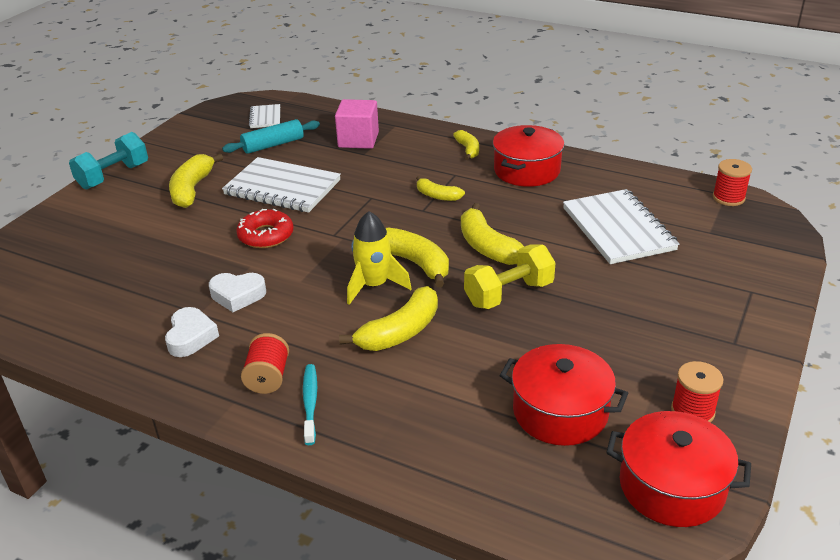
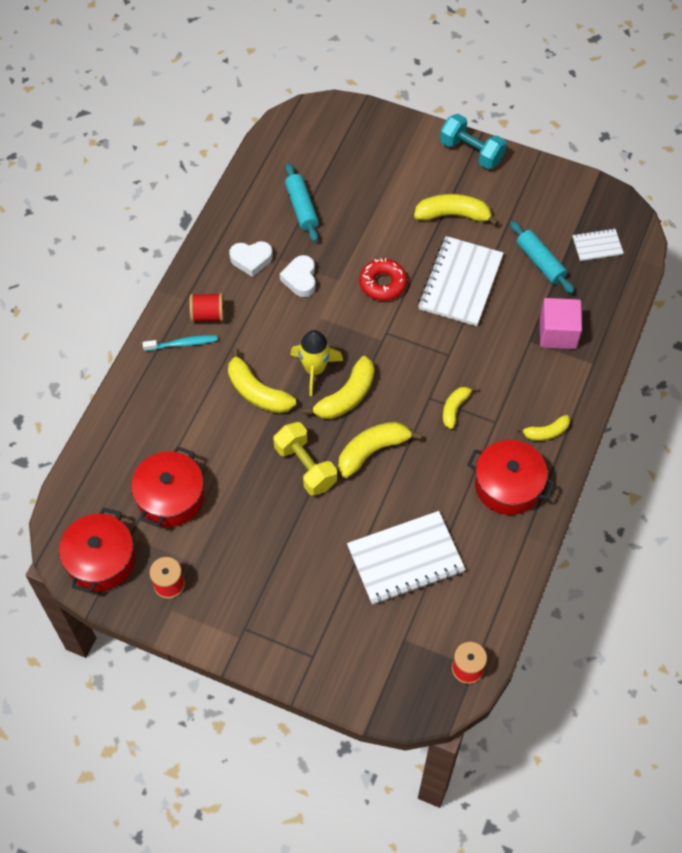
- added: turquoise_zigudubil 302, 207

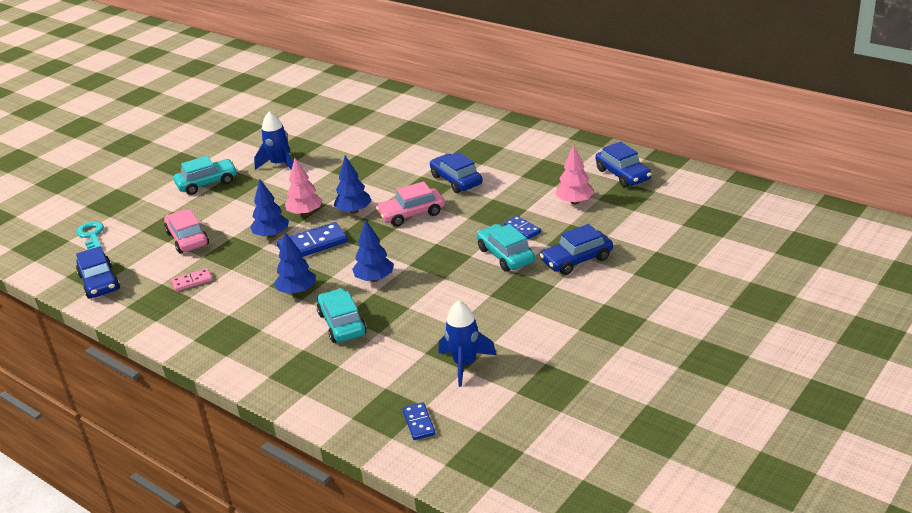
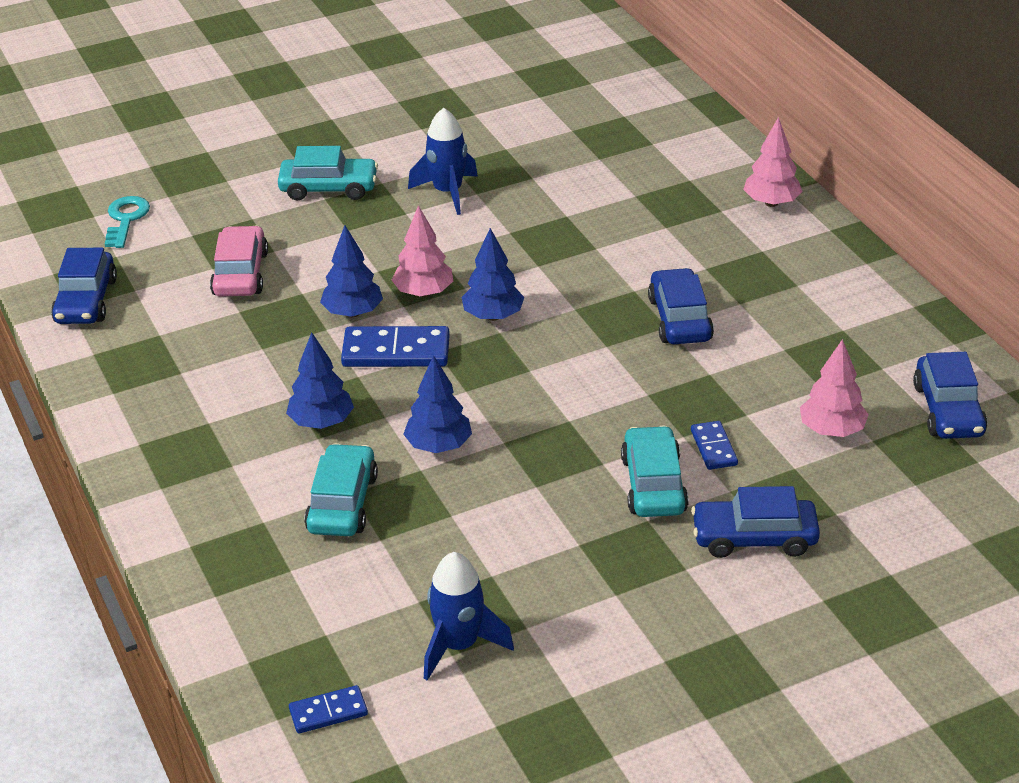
- removed: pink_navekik 411, 214
- removed: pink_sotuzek 192, 281
- turned: blue_sotuzek 419, 423 = 328, 712 60 degrees clockwise
- added: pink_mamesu 771, 203

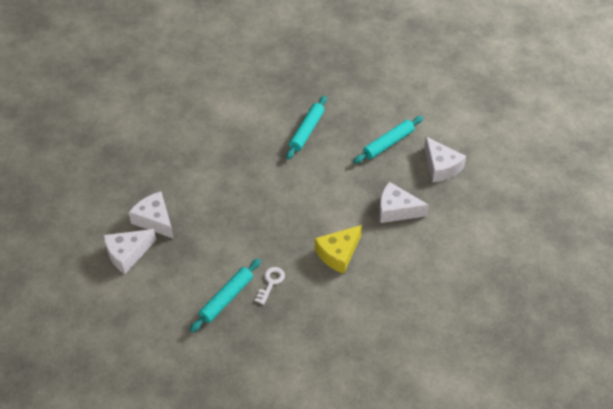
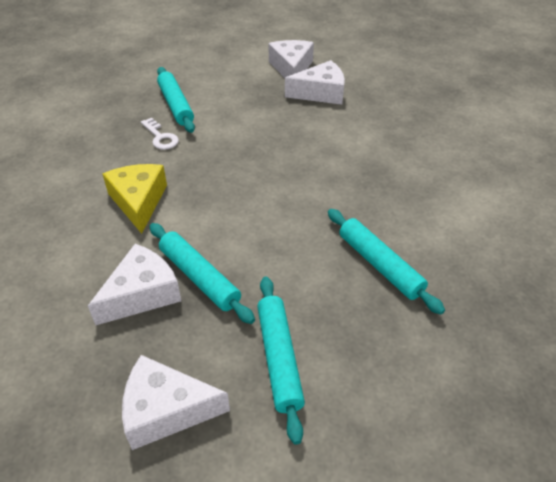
- added: turquoise_zigudubil 199, 277

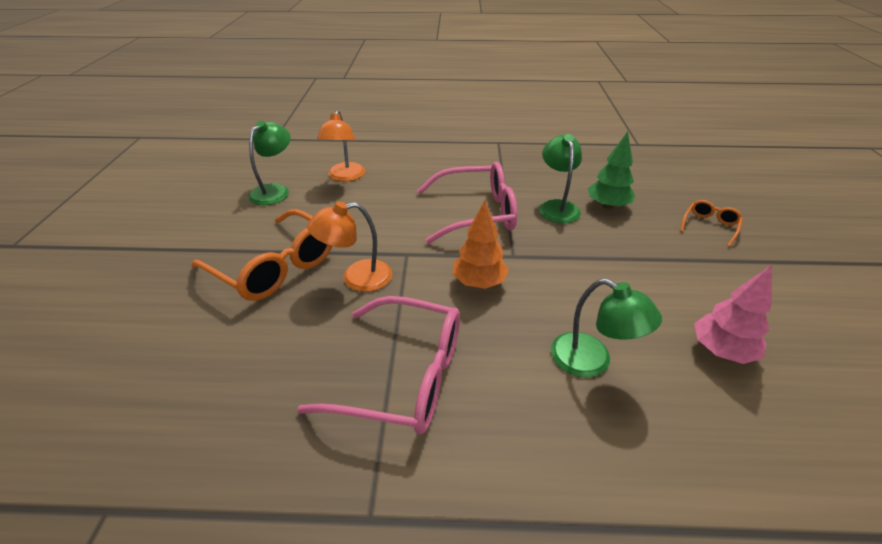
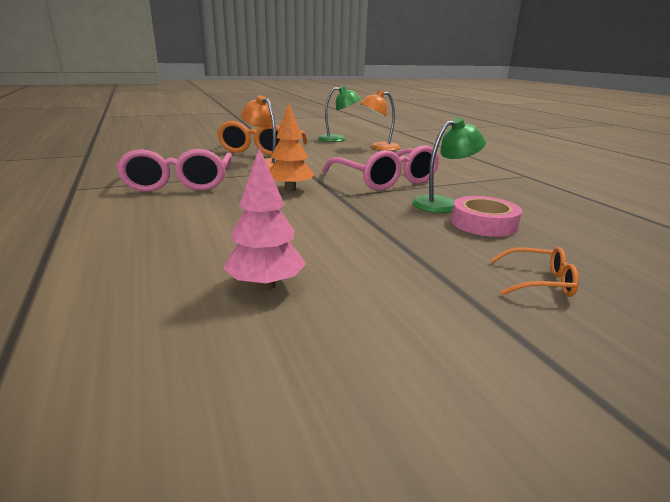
- replaced: green_mamesu 607, 206 to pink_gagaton 483, 223
- removed: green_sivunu 592, 361

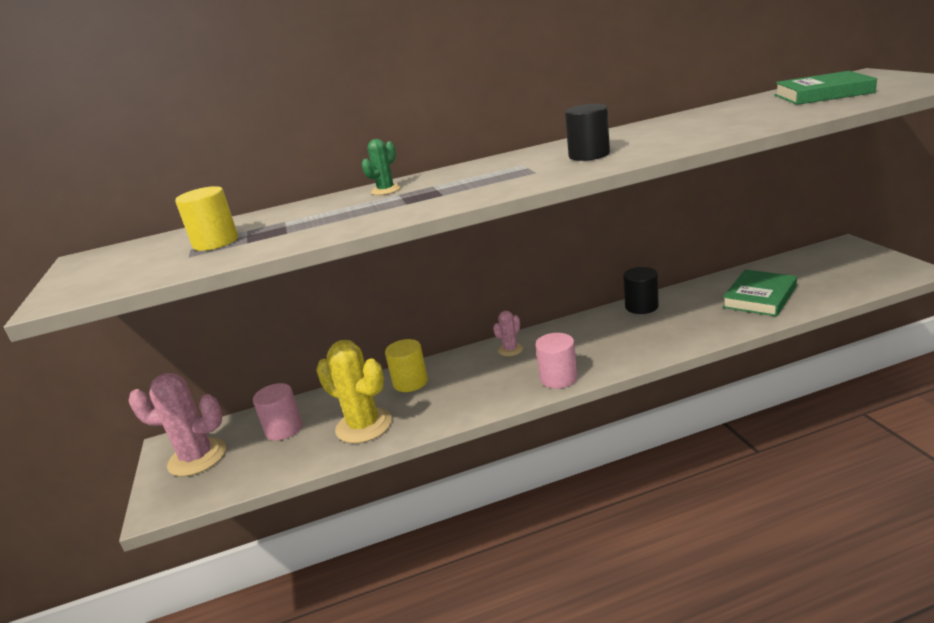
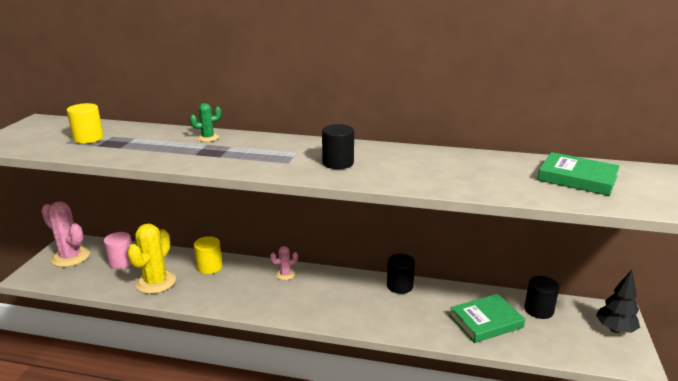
- removed: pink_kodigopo 558, 378
- turned: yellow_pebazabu 364, 426 = 156, 282 45 degrees clockwise
- added: black_mamesu 615, 329
- added: black_kodigopo 539, 310

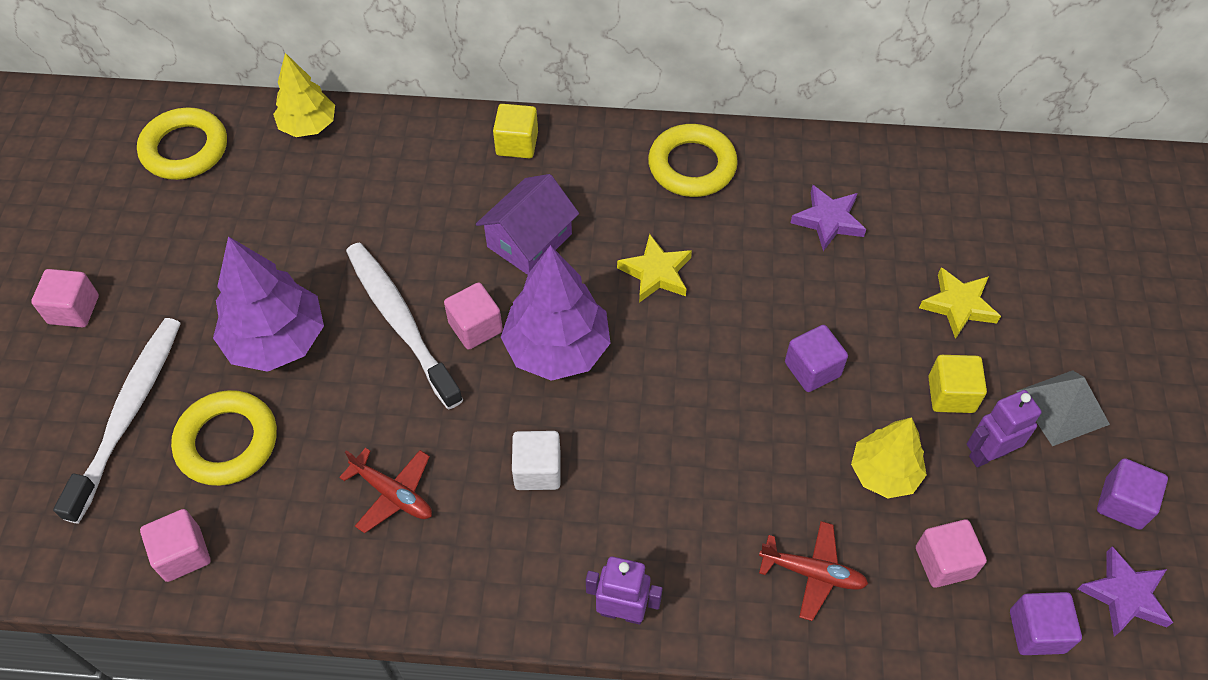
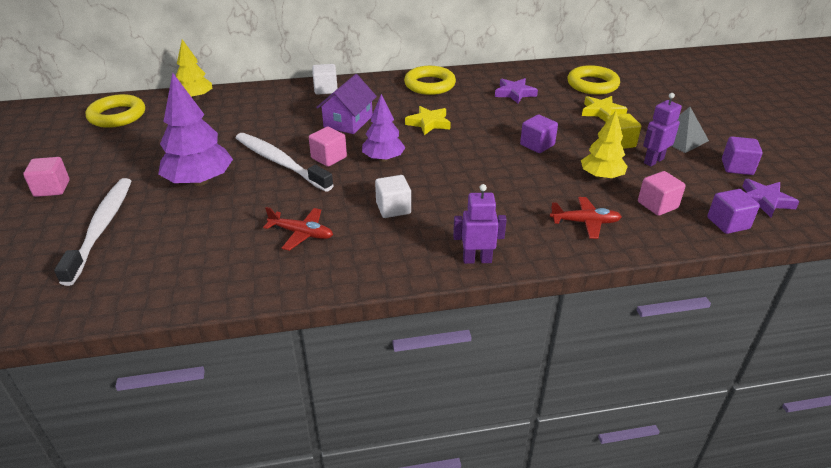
- recoloured: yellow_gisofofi 517, 144 to white_gisofofi 326, 89
- resized: purple_mamesu 557, 348 = 383, 159 x0.64
- moved: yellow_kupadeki 227, 442 to 592, 84
- removed: pink_gisofofi 183, 554

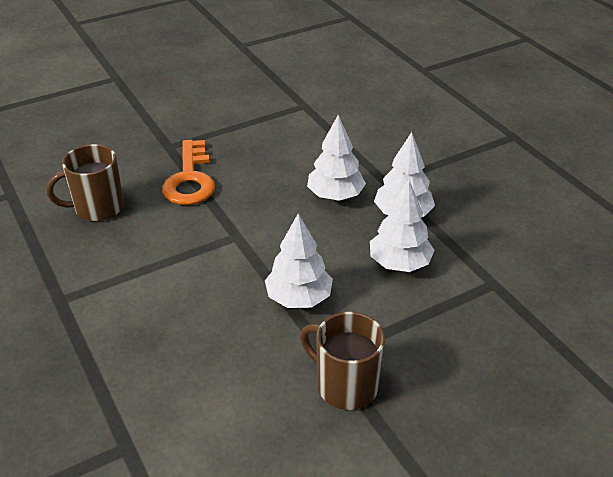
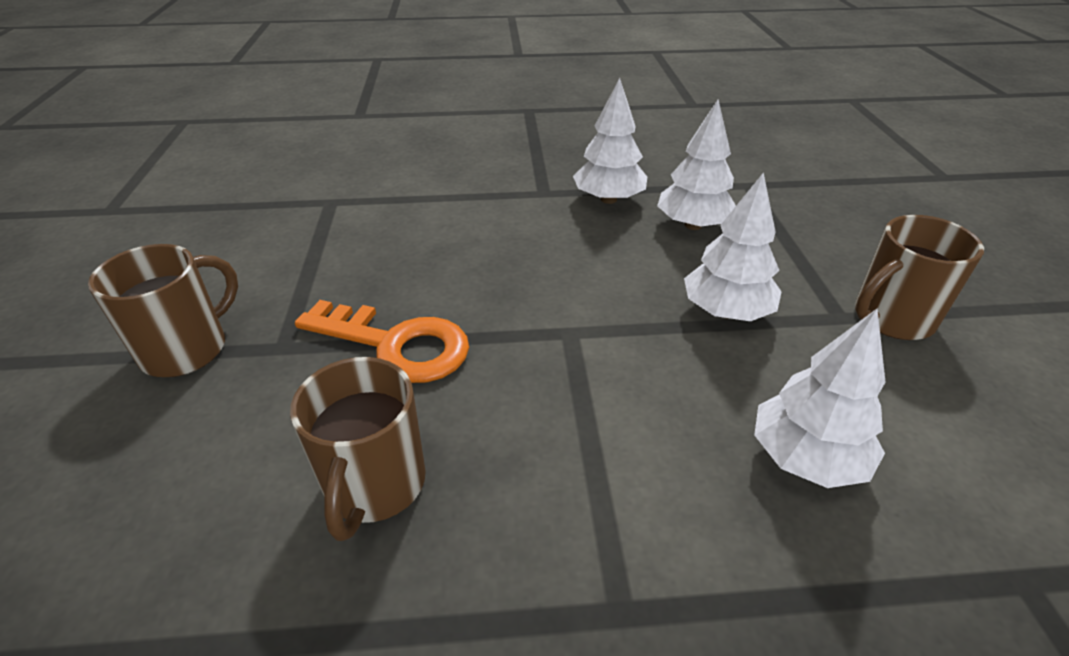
- moved: white_mamesu 335, 195 to 806, 458
- added: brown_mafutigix 187, 349

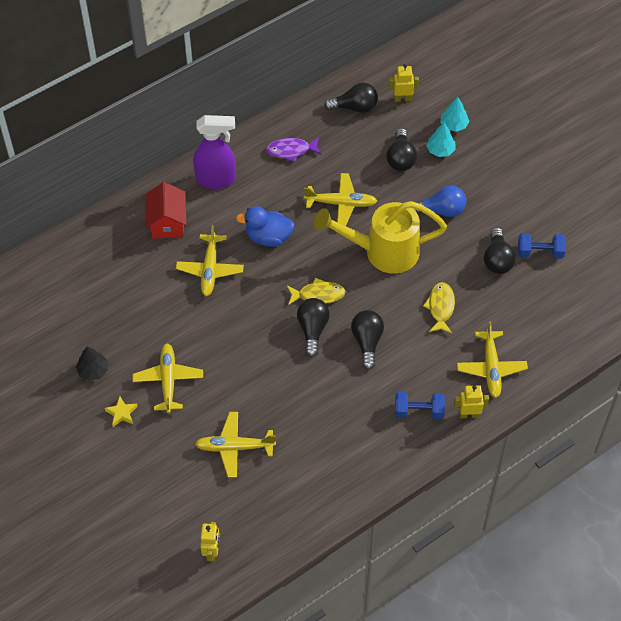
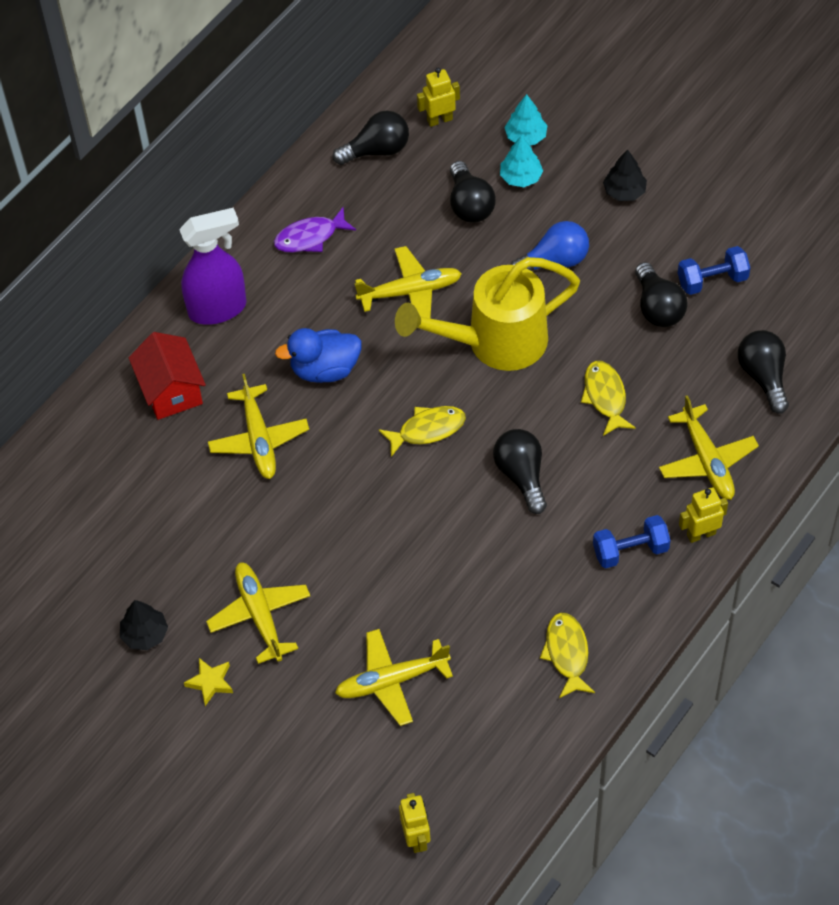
- moved: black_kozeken 312, 329 to 763, 377
- added: black_mamesu 624, 191
- added: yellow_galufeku 567, 653

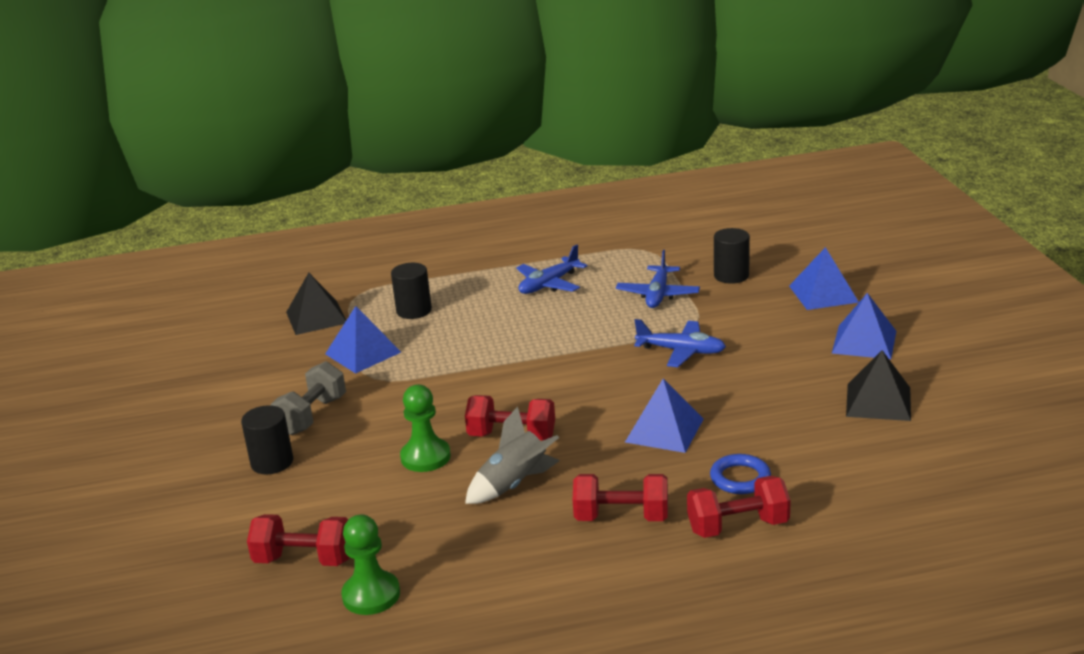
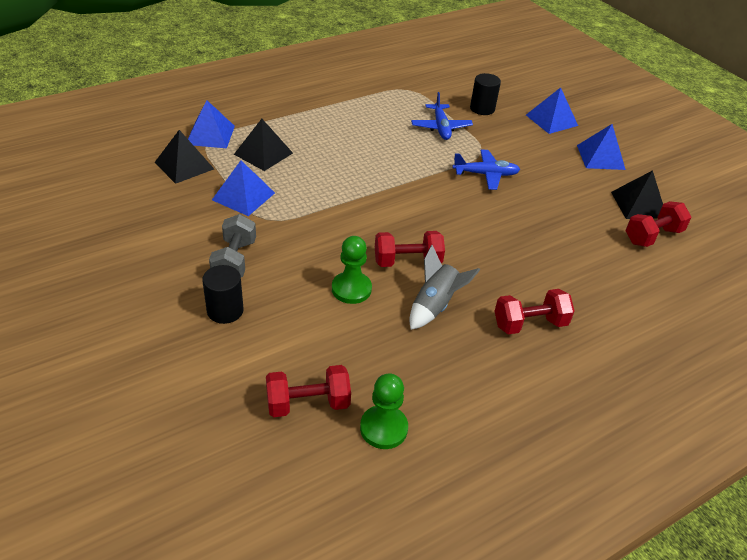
- removed: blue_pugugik 549, 284
- replaced: black_kodigopo 414, 311 to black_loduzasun 263, 153
- moved: blue_loduzasun 664, 430 to 210, 135
- removed: blue_kupadeki 740, 478
- moved: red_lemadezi 738, 526 to 652, 236

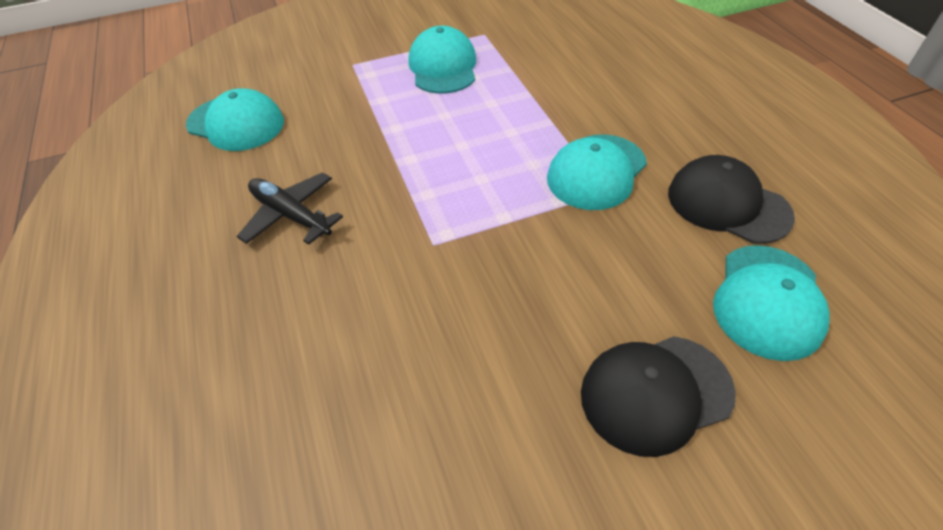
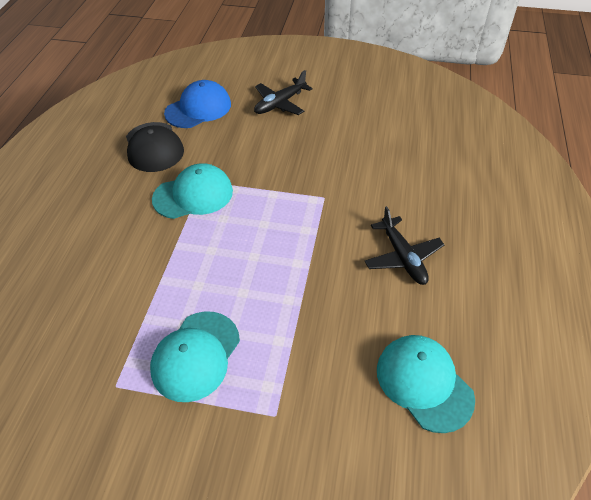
- recoloured: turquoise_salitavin 768, 301 to blue_salitavin 198, 108
- replaced: black_salitavin 655, 393 to black_pugugik 280, 104

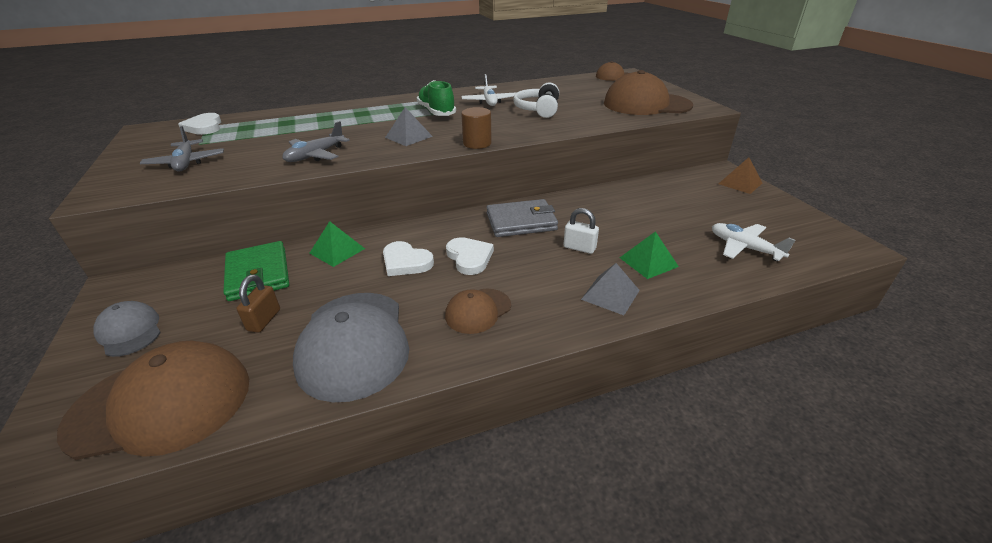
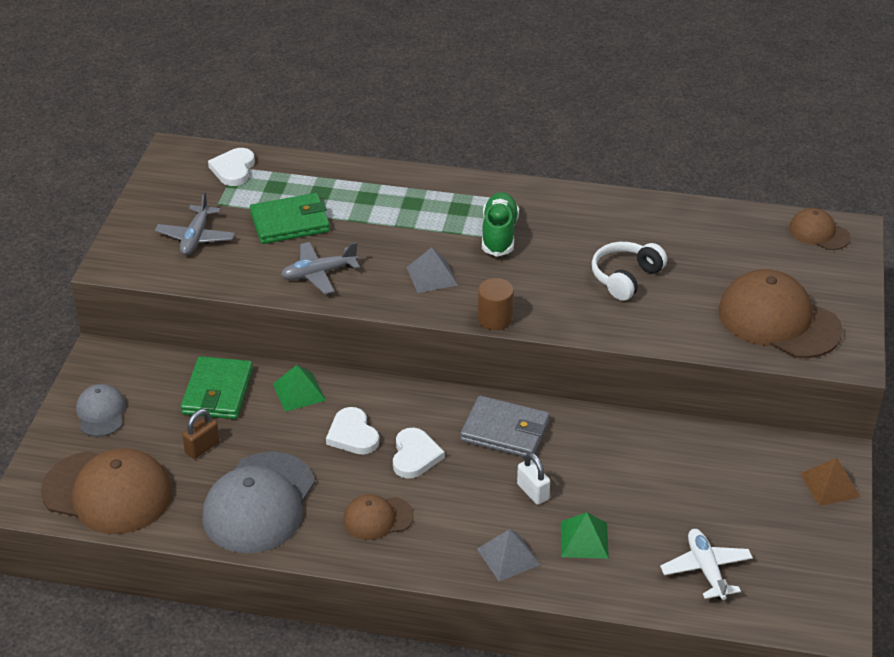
- removed: white_pugugik 489, 101
- added: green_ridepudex 290, 222

